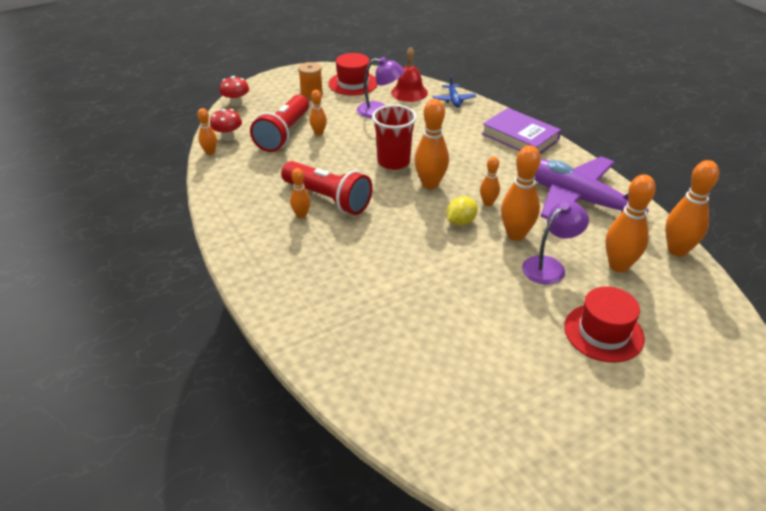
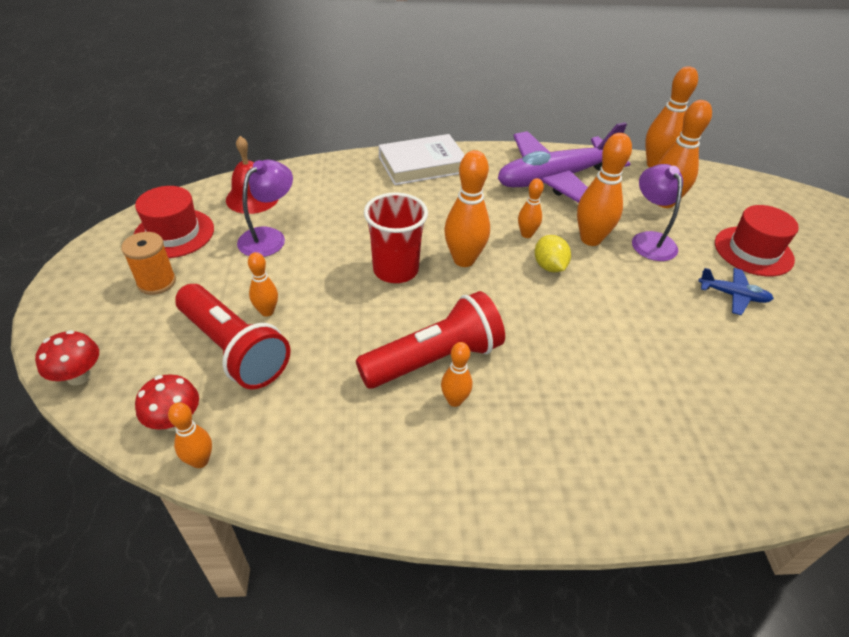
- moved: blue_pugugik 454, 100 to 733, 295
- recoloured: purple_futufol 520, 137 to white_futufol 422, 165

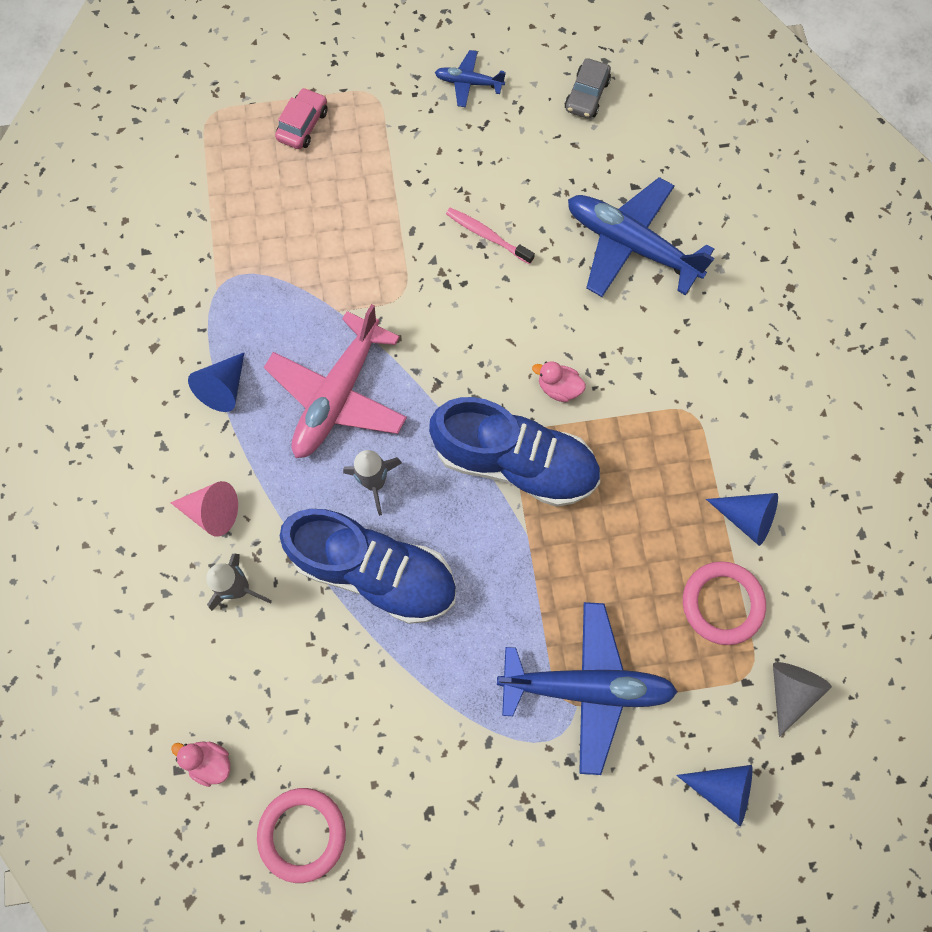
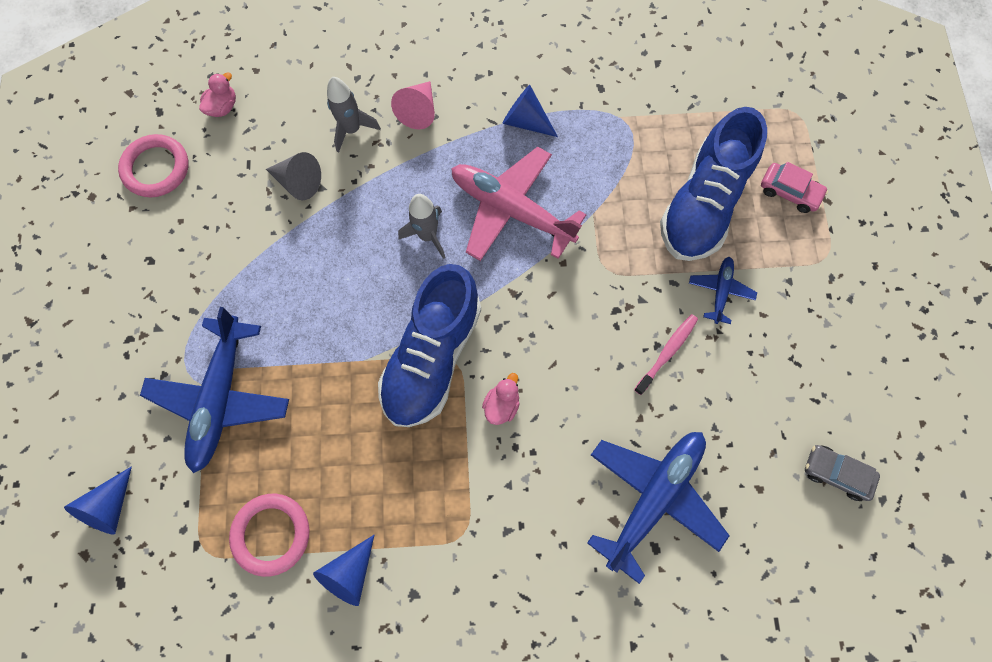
- moved: blue_pugugik 468, 83 to 720, 291
- moved: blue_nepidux 375, 571 to 702, 204
- moved: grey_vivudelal 789, 691 to 298, 182

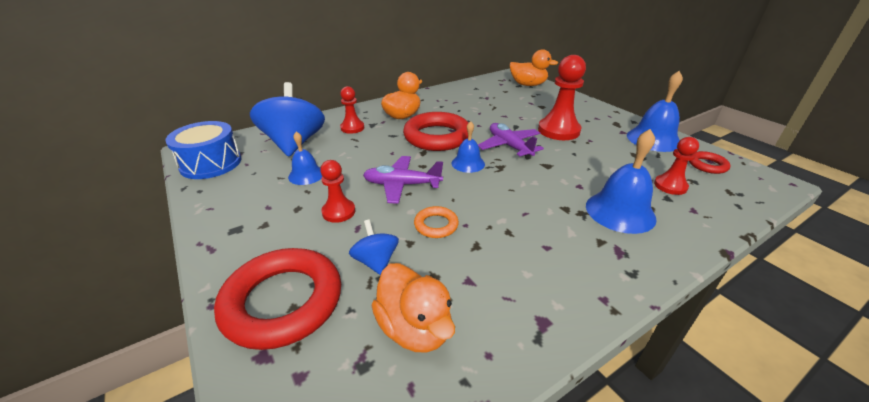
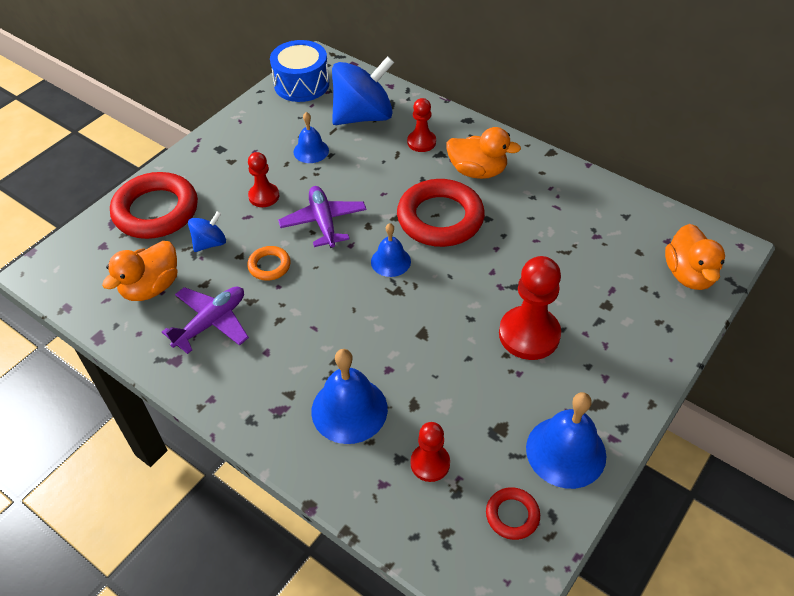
- moved: purple_pugugik 509, 146 to 211, 322

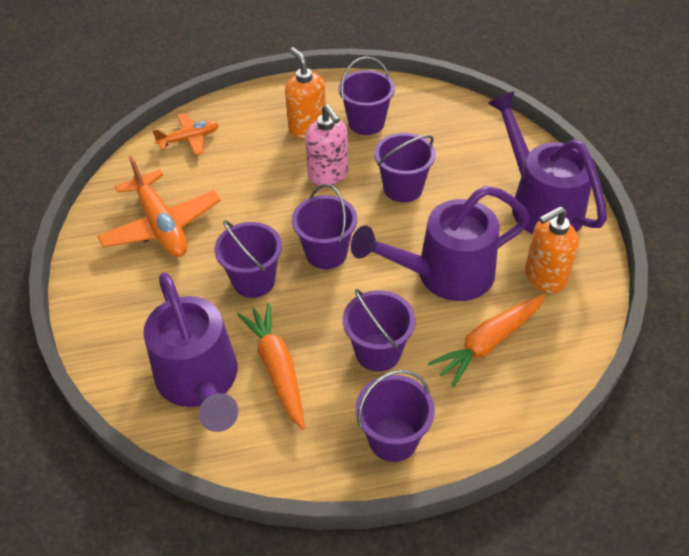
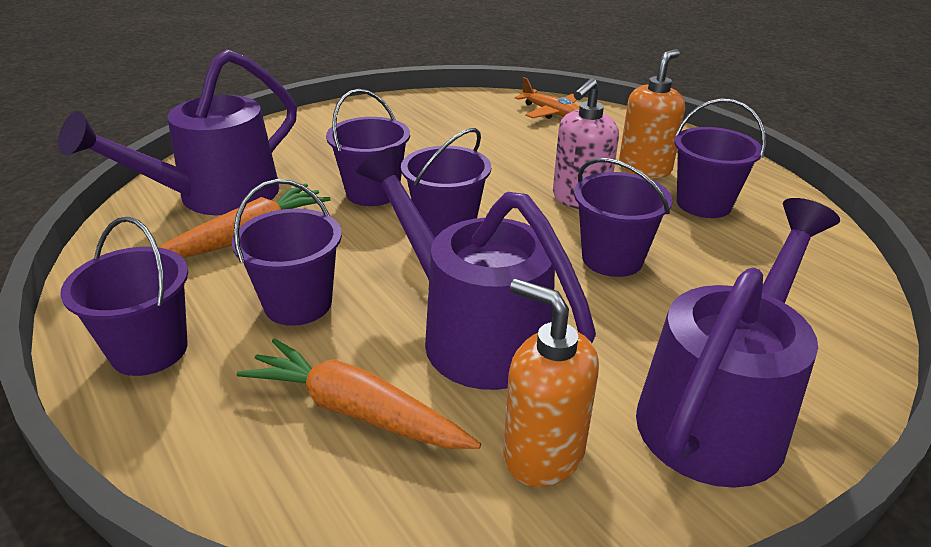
- removed: orange_pugugik 161, 225

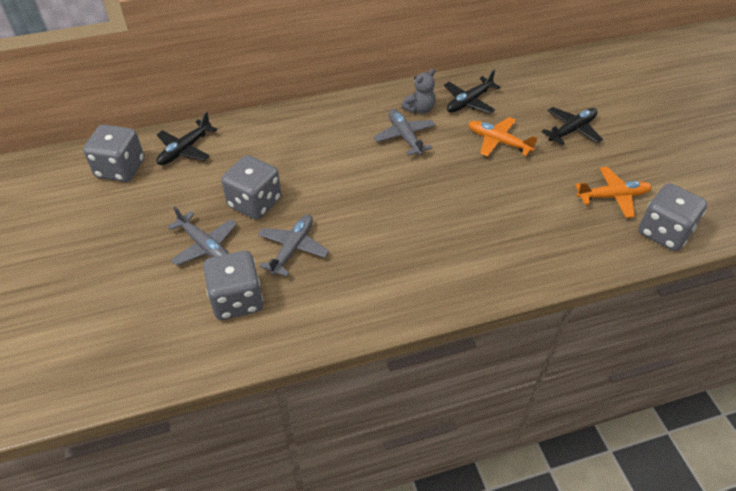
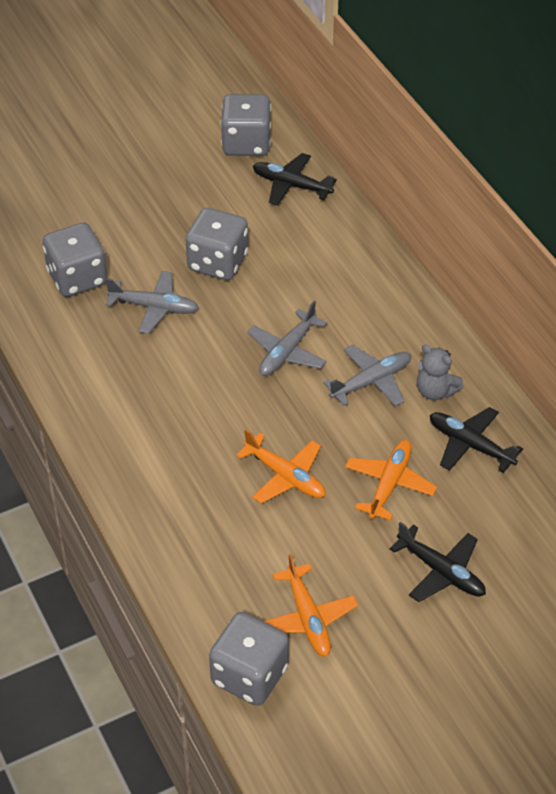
- moved: grey_pugugik 204, 245 to 287, 351
- added: orange_pugugik 285, 476

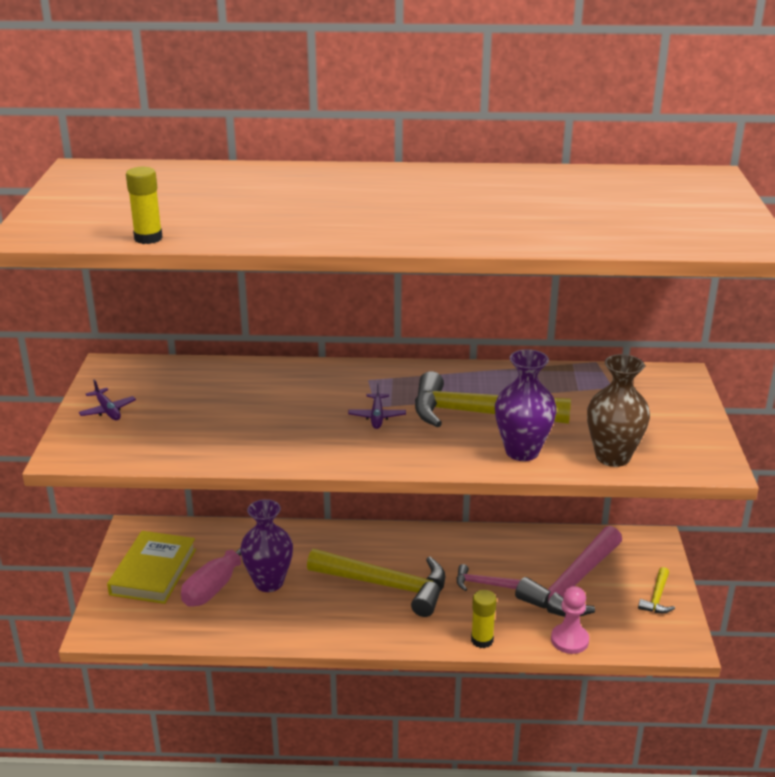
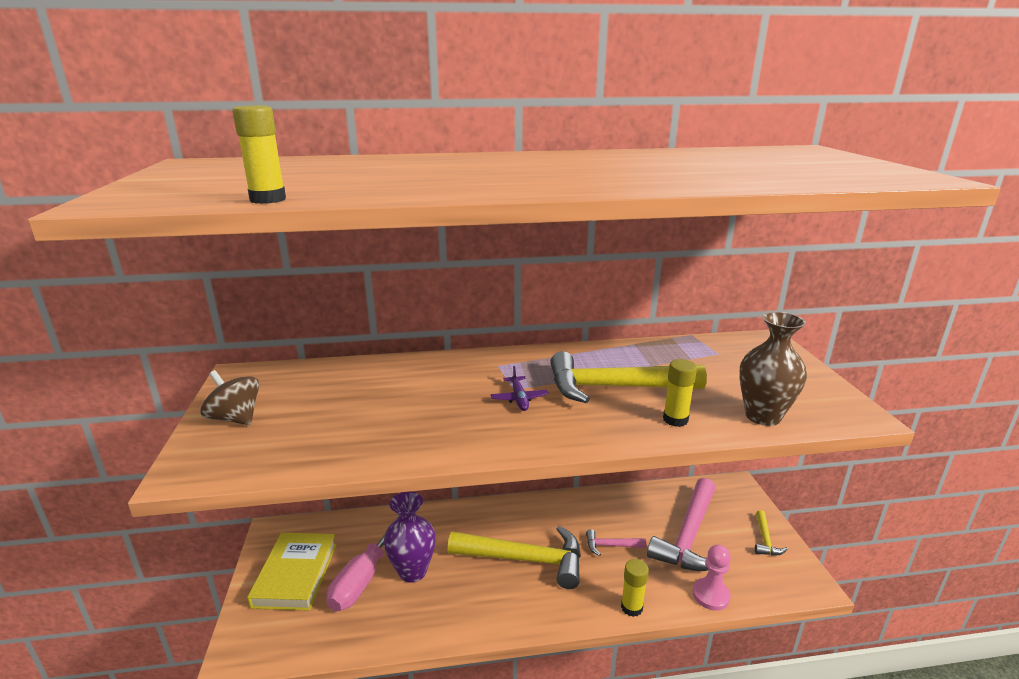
- replaced: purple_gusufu 522, 451 to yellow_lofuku 675, 419
- replaced: purple_pugugik 107, 410 to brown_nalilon 235, 418

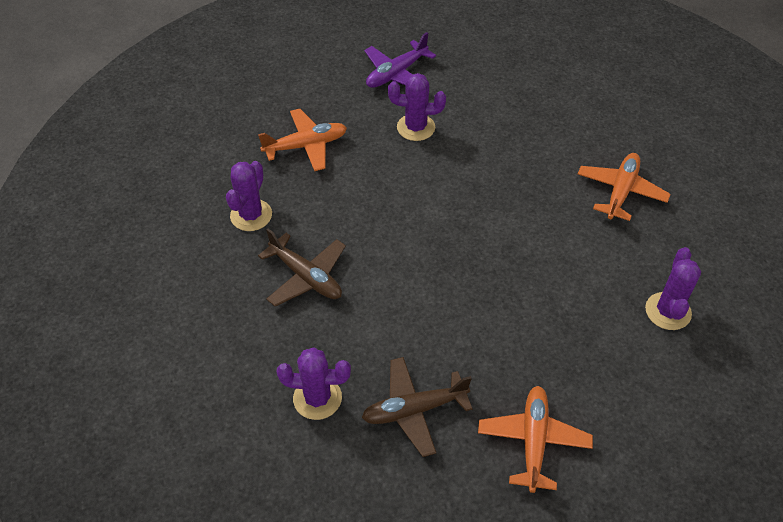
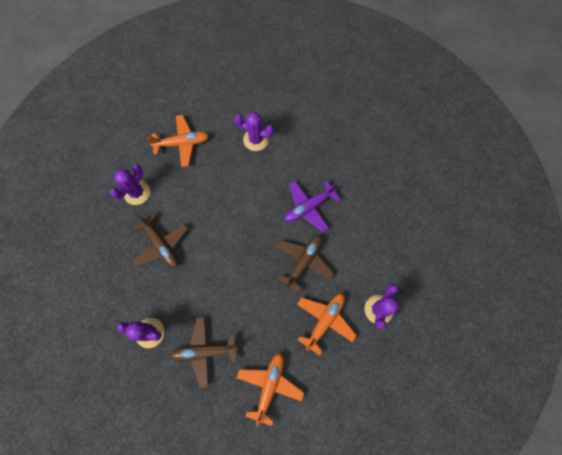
- moved: purple_pugugik 396, 74 to 309, 207
- moved: orange_pugugik 620, 191 to 324, 321
- added: brown_pugugik 304, 262

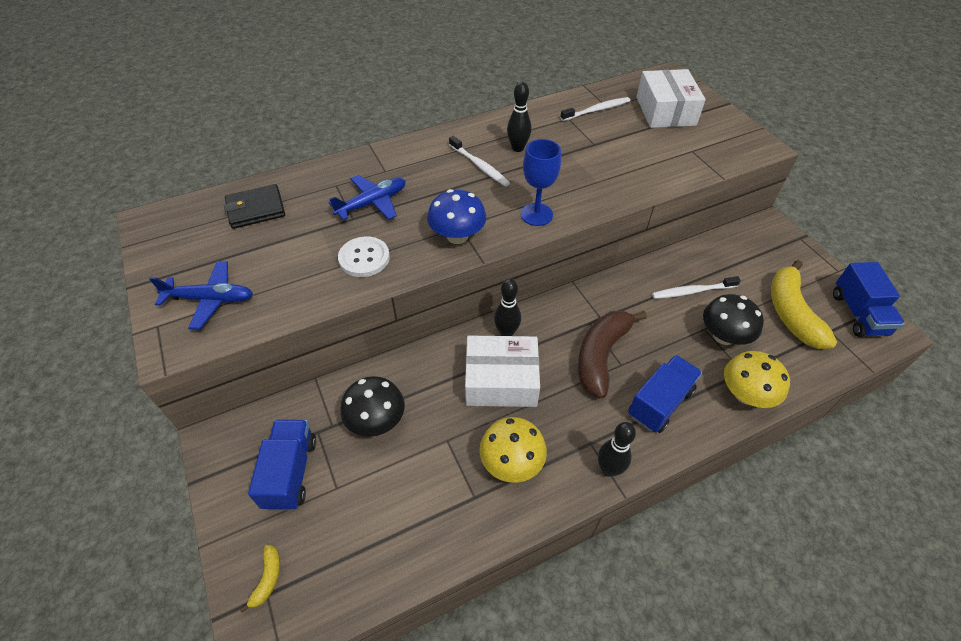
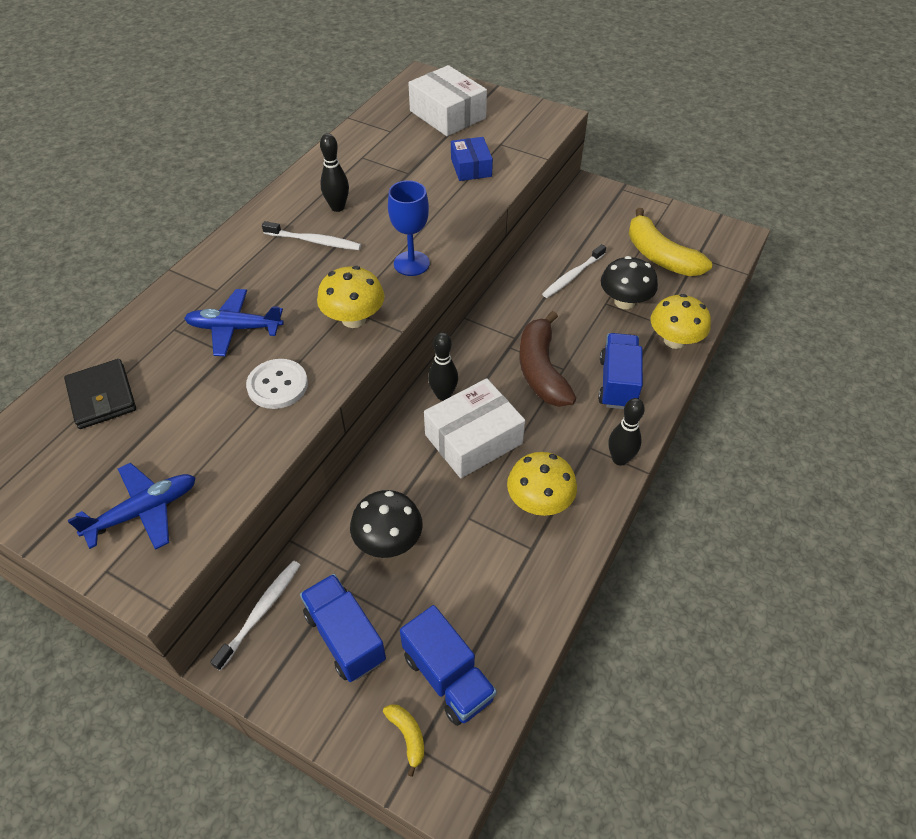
- moved: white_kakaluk 597, 110 to 261, 612
- turned: blue_pugugik 372, 203 = 234, 328 105 degrees counterclockwise
- turned: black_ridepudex 256, 209 = 102, 397 60 degrees counterclockwise
- recoloured: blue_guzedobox 457, 236 to yellow_guzedobox 354, 319
- moved: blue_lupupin 858, 314 to 448, 677
- added: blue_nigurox 471, 167

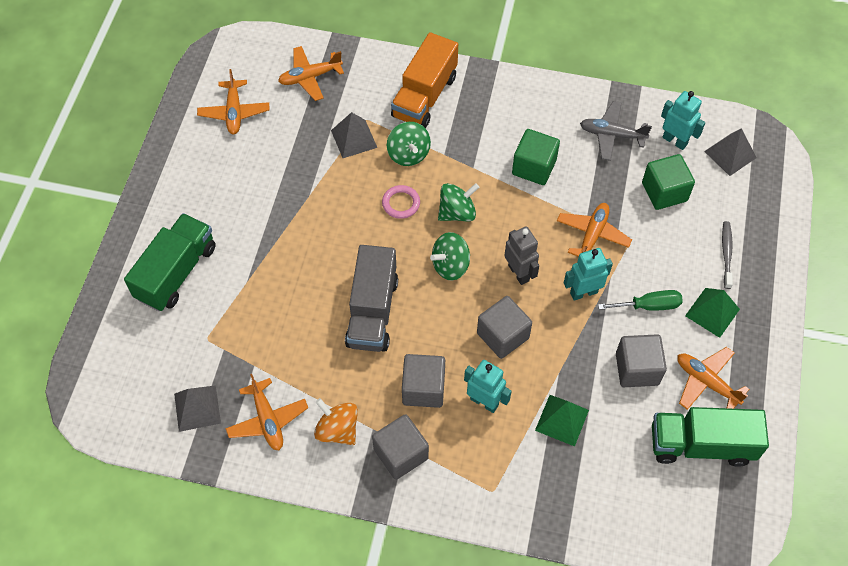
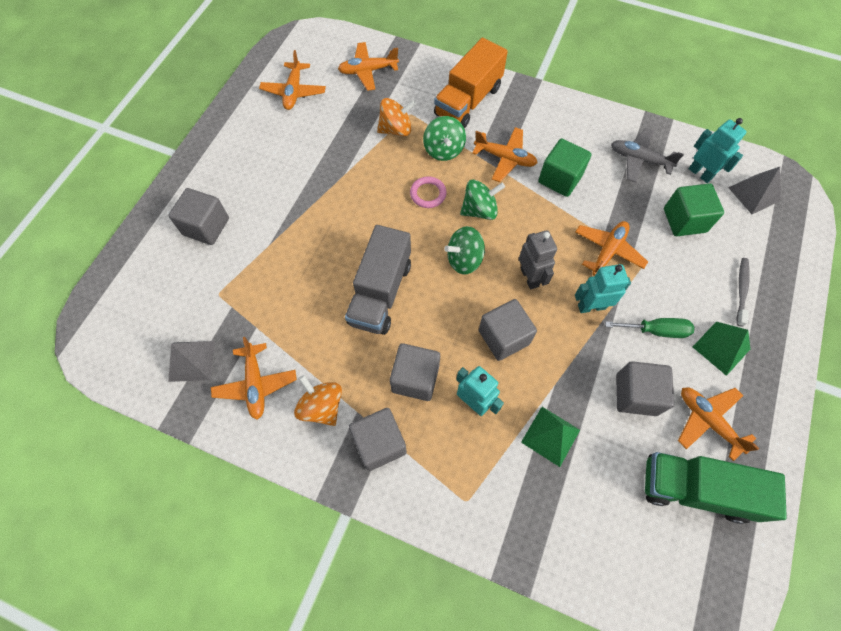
- replaced: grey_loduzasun 354, 139 to orange_nalilon 396, 129
- replaced: green_lupupin 176, 272 to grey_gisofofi 206, 227
- added: orange_pugugik 505, 158

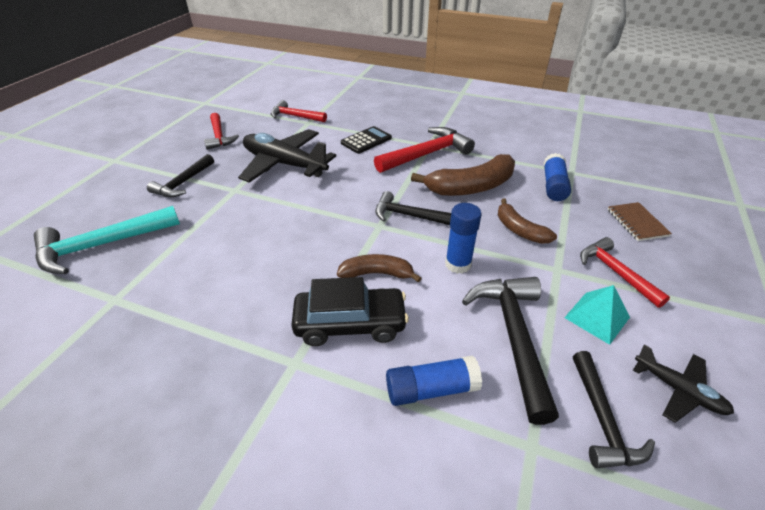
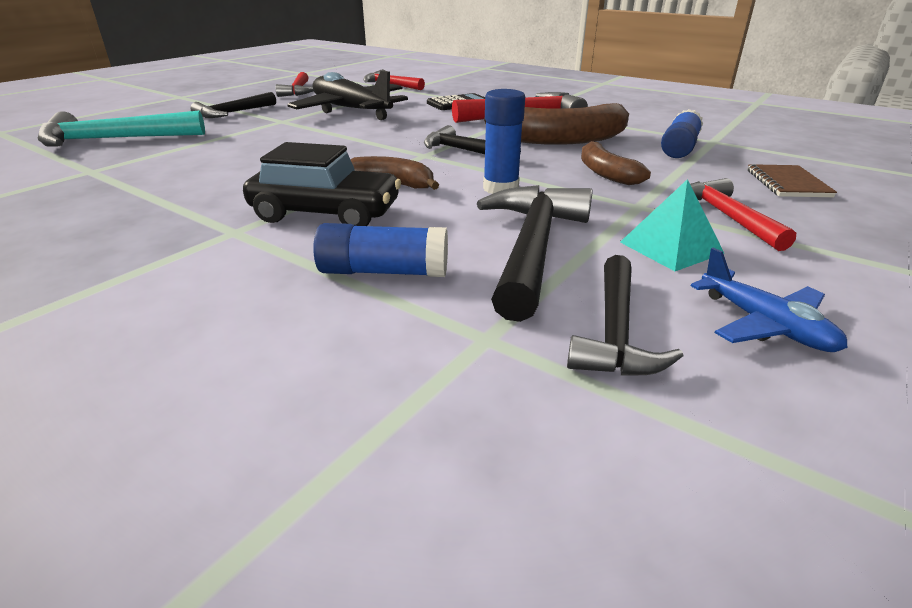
- recoloured: black_pugugik 678, 390 to blue_pugugik 764, 324

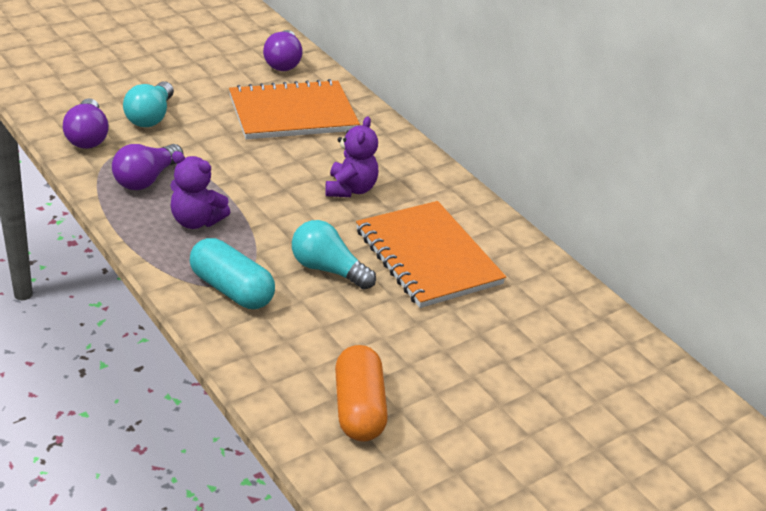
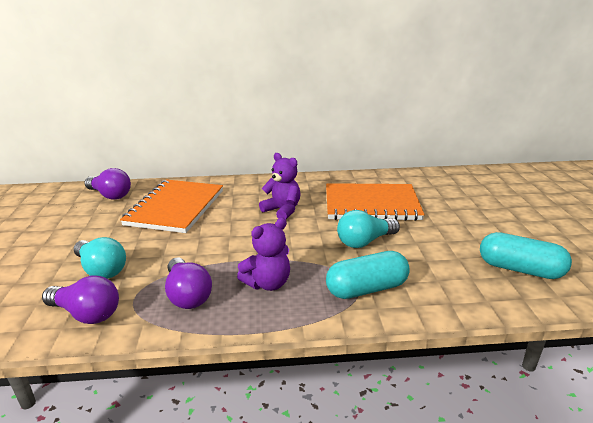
- recoloured: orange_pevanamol 358, 408 to turquoise_pevanamol 520, 269

